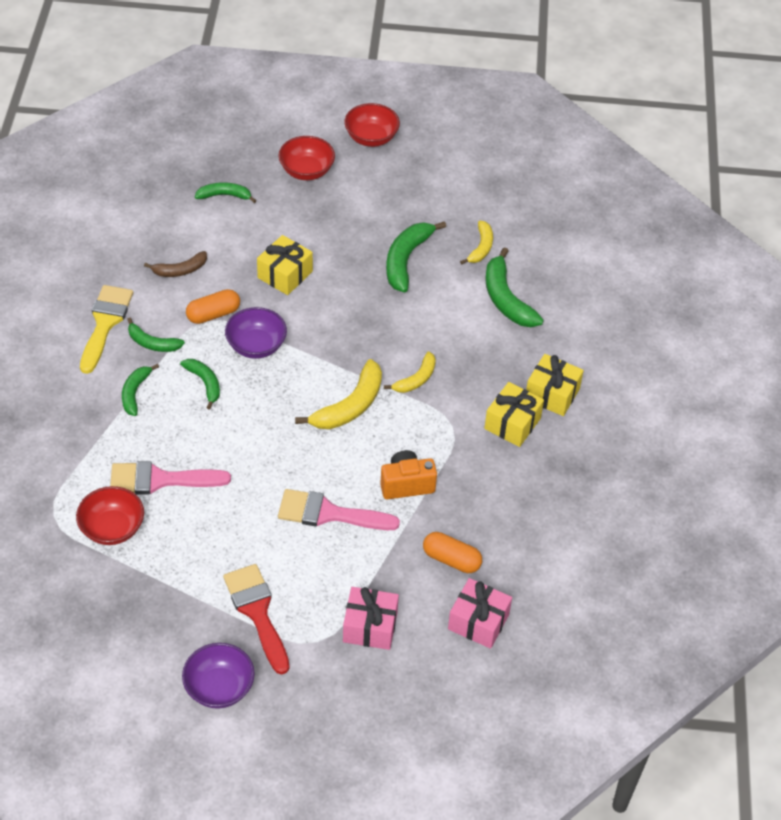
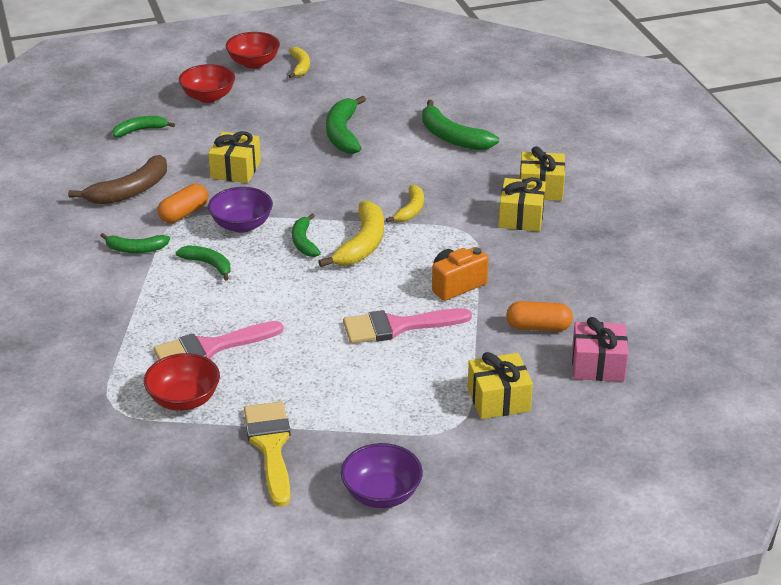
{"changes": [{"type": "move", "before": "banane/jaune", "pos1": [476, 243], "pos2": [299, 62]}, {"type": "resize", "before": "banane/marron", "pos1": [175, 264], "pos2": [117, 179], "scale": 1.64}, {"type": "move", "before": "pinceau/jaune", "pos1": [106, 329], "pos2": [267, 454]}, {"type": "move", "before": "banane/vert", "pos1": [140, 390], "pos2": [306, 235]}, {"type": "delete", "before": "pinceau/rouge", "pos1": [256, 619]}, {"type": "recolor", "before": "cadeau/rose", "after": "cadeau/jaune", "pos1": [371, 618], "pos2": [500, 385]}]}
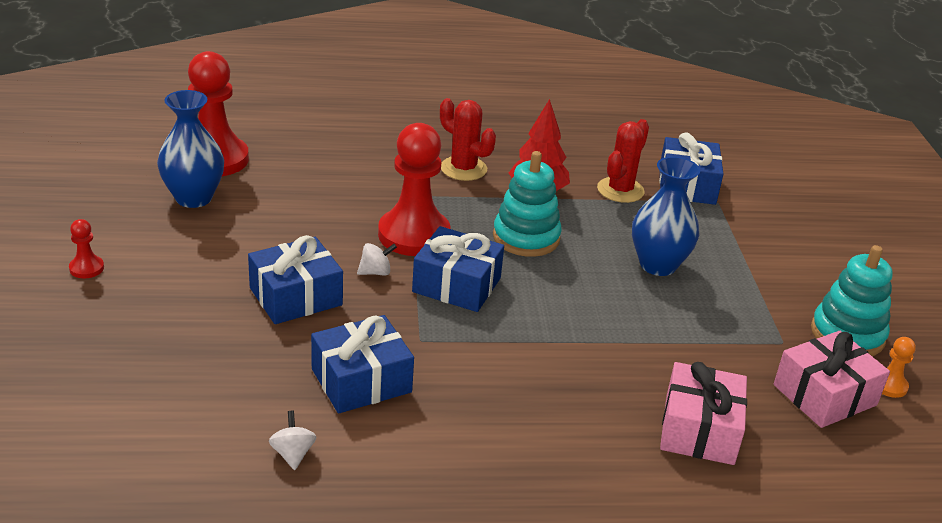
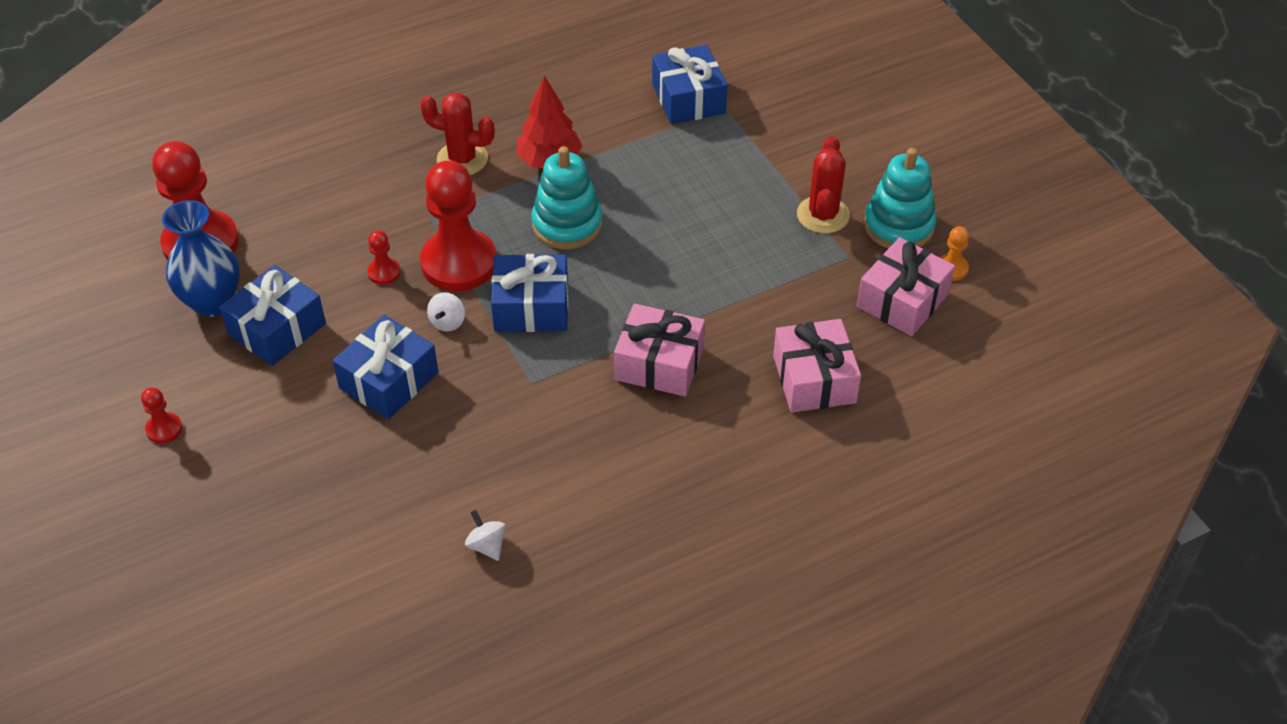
{"changes": [{"type": "move", "before": "cactus/rouge", "pos1": [623, 161], "pos2": [823, 184]}, {"type": "delete", "before": "vase/bleu", "pos1": [666, 216]}, {"type": "rotate", "before": "toupie/blanc", "pos1": [377, 259], "pos2": [446, 312], "turn": 150}, {"type": "move", "before": "cadeau/bleu", "pos1": [362, 364], "pos2": [272, 315]}, {"type": "insert", "after": "pion/rouge", "pos2": [384, 257]}, {"type": "insert", "after": "cadeau/rose", "pos2": [659, 350]}]}
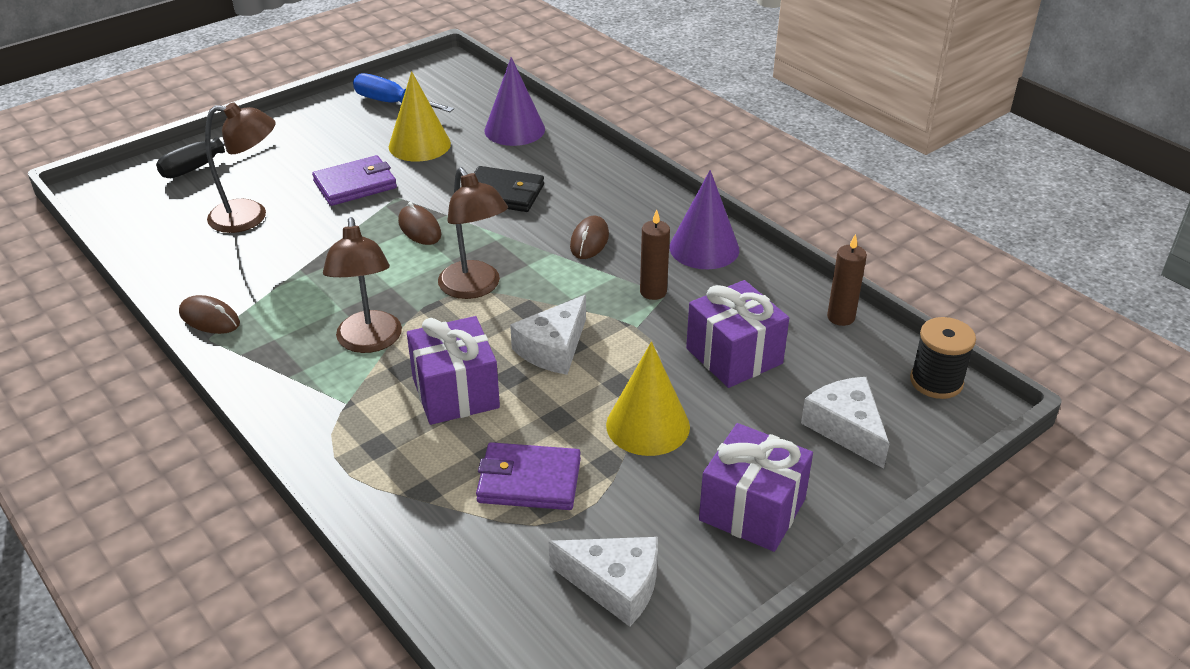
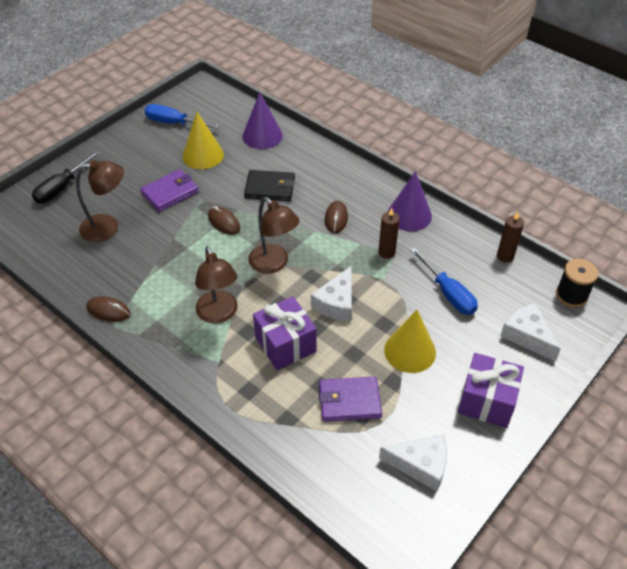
{"changes": [{"type": "replace", "before": "cadeau/violet", "after": "tournevis/bleu", "pos1": [737, 334], "pos2": [444, 281]}]}
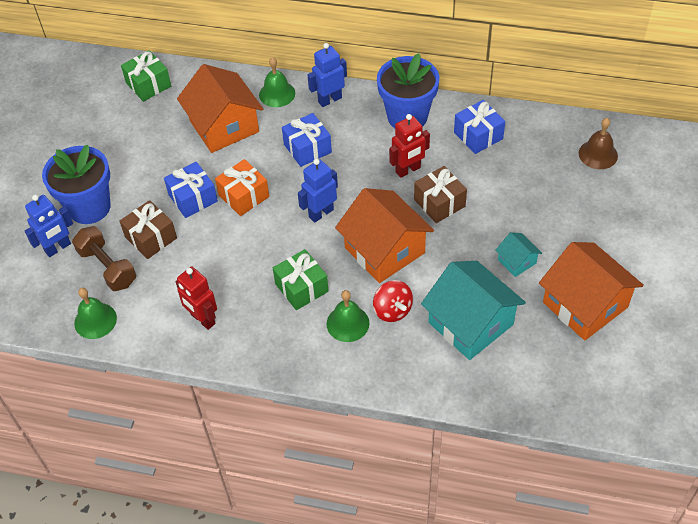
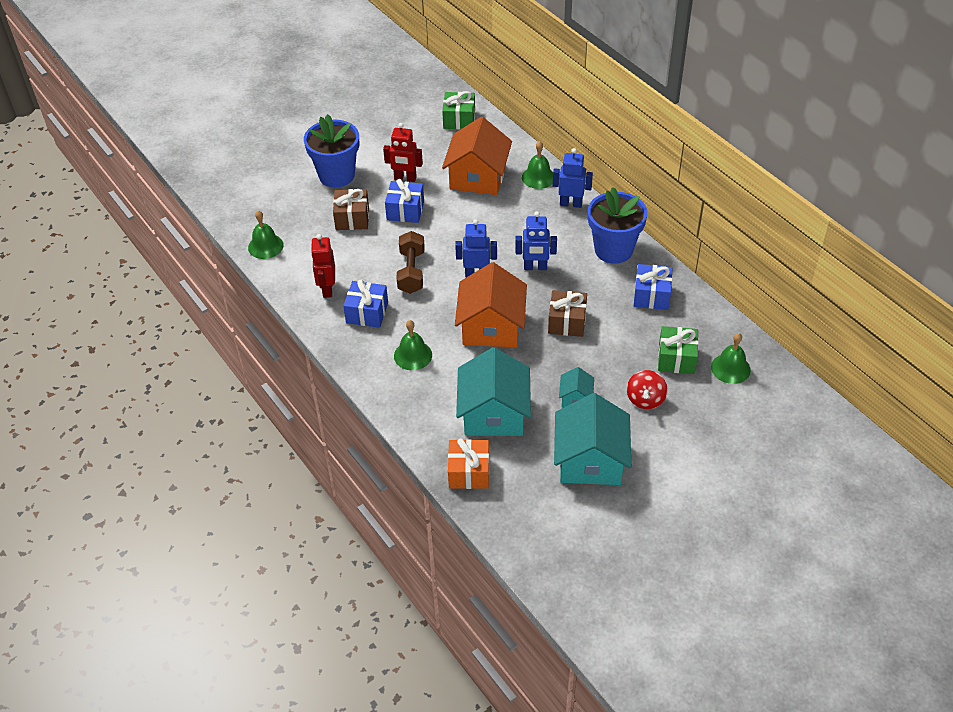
{"changes": [{"type": "move", "before": "cadeau/bleu", "pos1": [307, 140], "pos2": [365, 304]}, {"type": "move", "before": "robot/rouge", "pos1": [409, 146], "pos2": [403, 152]}, {"type": "recolor", "before": "cloche/marron", "after": "cloche/vert", "pos1": [598, 143], "pos2": [731, 358]}, {"type": "move", "before": "cadeau/orange", "pos1": [242, 187], "pos2": [468, 463]}, {"type": "move", "before": "robot/bleu", "pos1": [49, 226], "pos2": [536, 240]}, {"type": "move", "before": "haltère/marron", "pos1": [104, 258], "pos2": [411, 262]}, {"type": "recolor", "before": "maison/orange", "after": "maison/turquoise", "pos1": [591, 291], "pos2": [592, 439]}, {"type": "move", "before": "cadeau/vert", "pos1": [301, 279], "pos2": [678, 350]}, {"type": "move", "before": "toupie/rouge", "pos1": [393, 301], "pos2": [647, 389]}]}
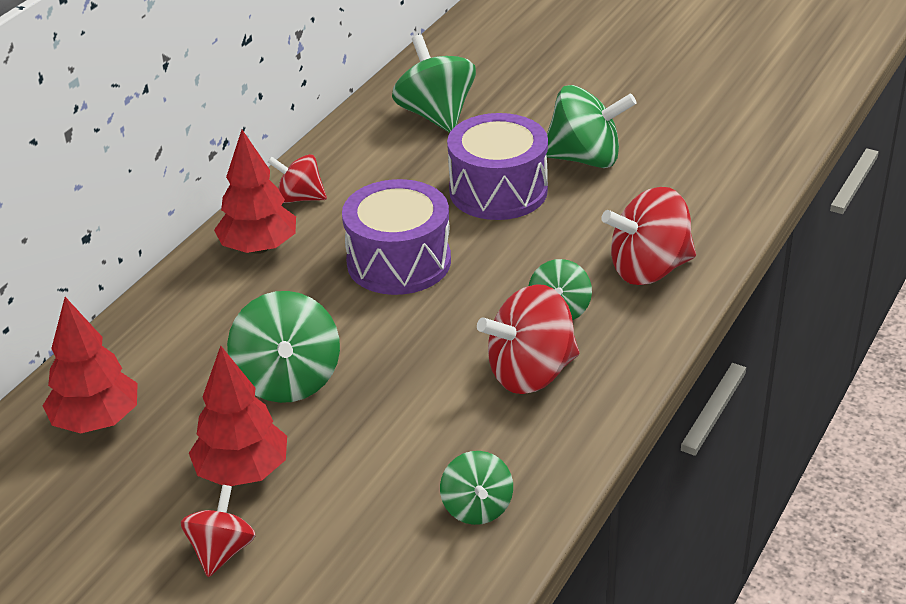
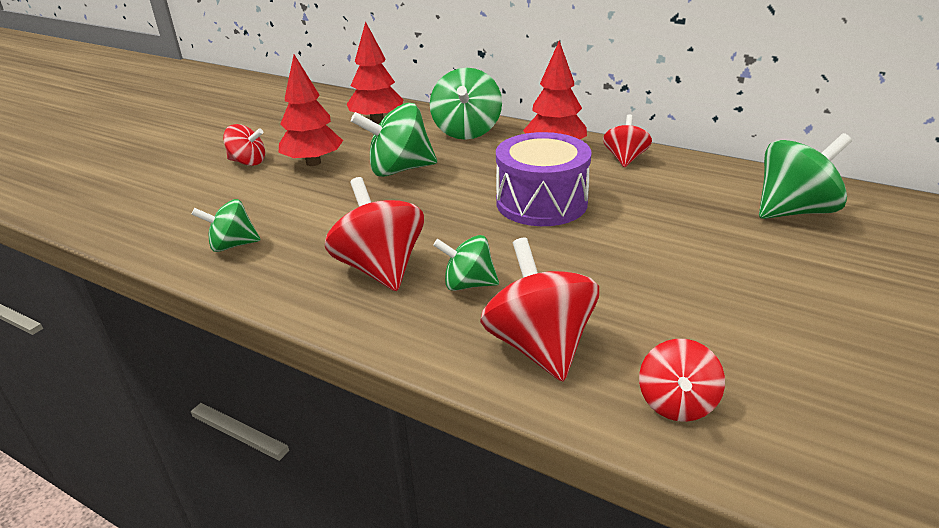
{"changes": [{"type": "move", "before": "toupie/vert", "pos1": [591, 126], "pos2": [466, 104]}, {"type": "delete", "before": "tambour/violet", "pos1": [497, 166]}, {"type": "insert", "after": "toupie/rouge", "pos2": [682, 380]}]}
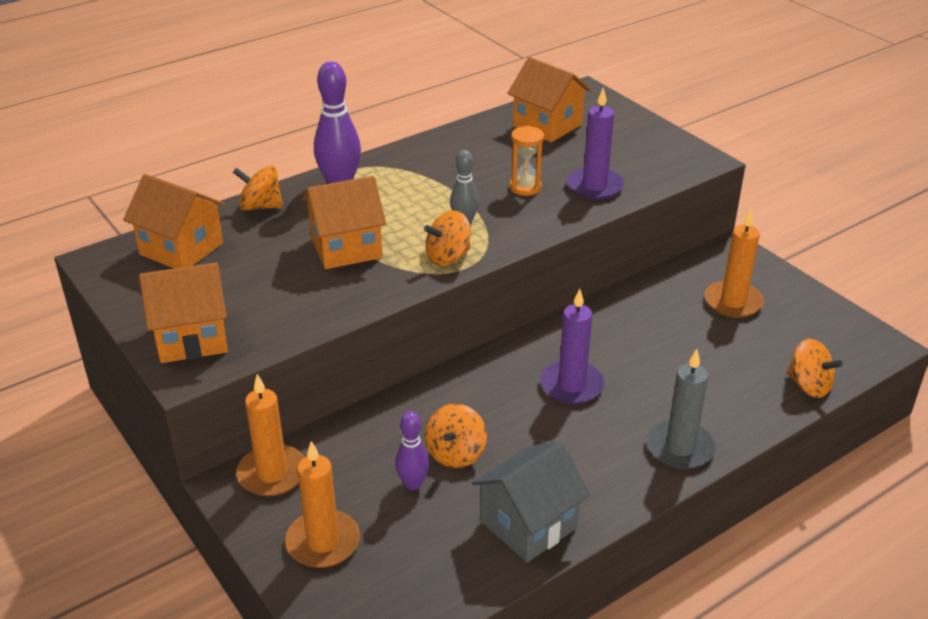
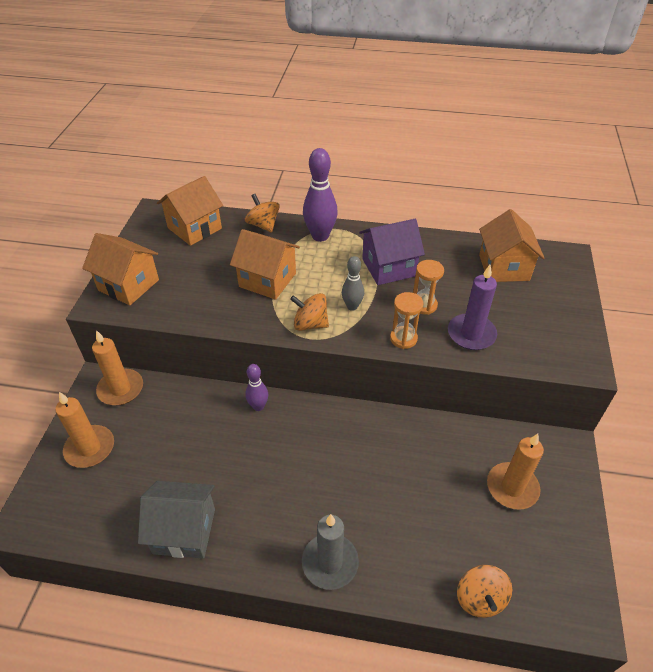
{"changes": [{"type": "rotate", "before": "maison/orange", "pos1": [174, 221], "pos2": [190, 211], "turn": 60}, {"type": "delete", "before": "bougie/violet", "pos1": [572, 346]}, {"type": "delete", "before": "toupie/orange", "pos1": [456, 435]}, {"type": "move", "before": "quille/violet", "pos1": [412, 450], "pos2": [256, 387]}, {"type": "insert", "after": "maison/violet", "pos2": [392, 252]}, {"type": "insert", "after": "sablier/orange", "pos2": [406, 320]}]}
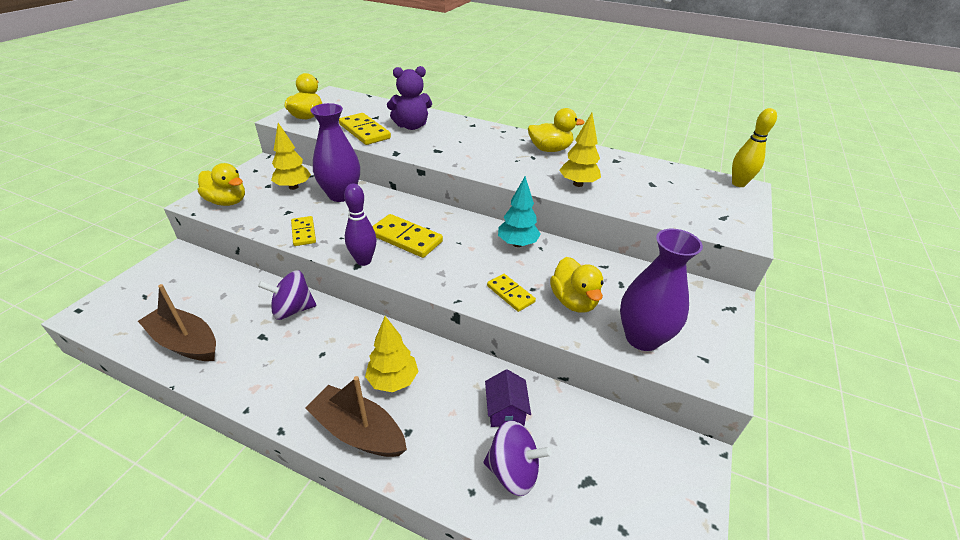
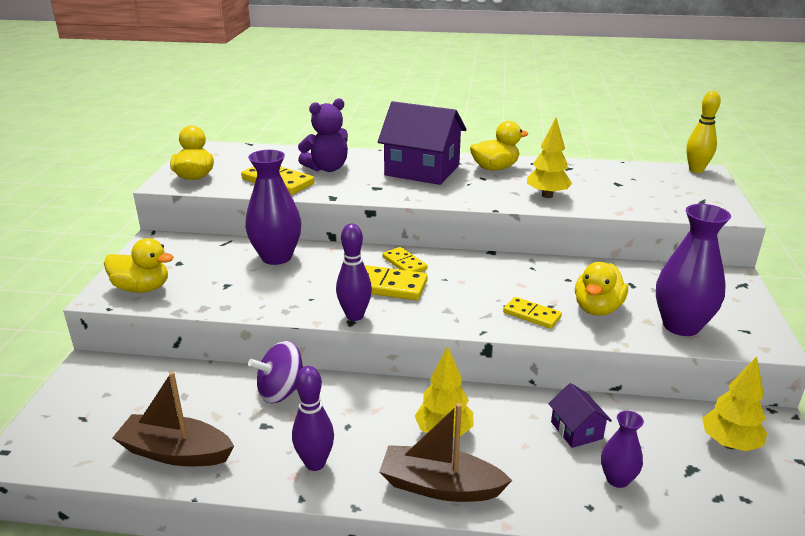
{"changes": [{"type": "move", "before": "arbre/jaune", "pos1": [291, 156], "pos2": [734, 403]}, {"type": "delete", "before": "arbre/turquoise", "pos1": [519, 211]}, {"type": "move", "before": "domino/jaune", "pos1": [303, 231], "pos2": [405, 259]}, {"type": "rotate", "before": "canard/jaune", "pos1": [577, 285], "pos2": [601, 289], "turn": 60}, {"type": "replace", "before": "toupie/violet", "after": "vase/violet", "pos1": [518, 458], "pos2": [622, 449]}, {"type": "insert", "after": "maison/violet", "pos2": [422, 143]}, {"type": "insert", "after": "quille/violet", "pos2": [313, 418]}]}
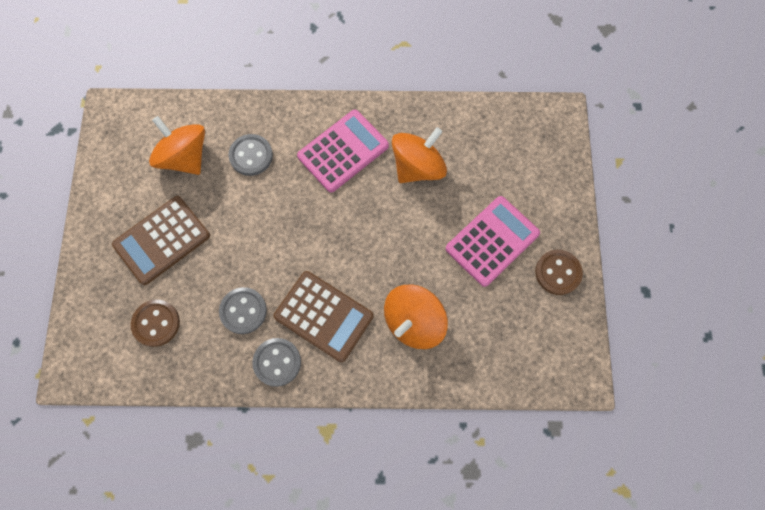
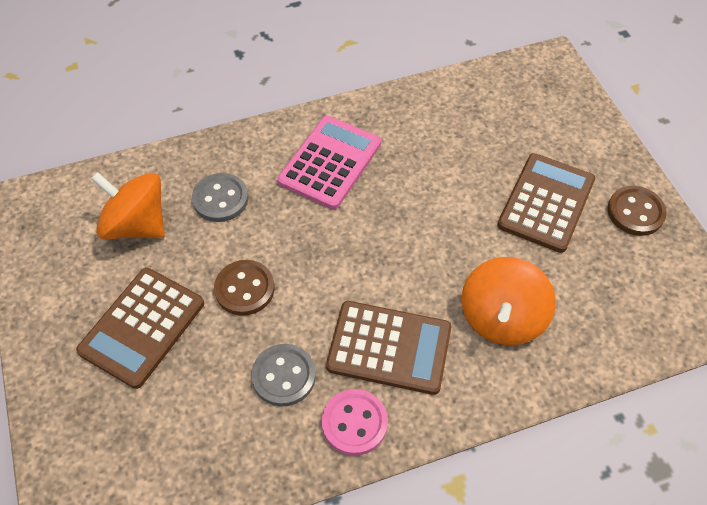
{"changes": [{"type": "delete", "before": "toupie/orange", "pos1": [419, 155]}, {"type": "recolor", "before": "calculatrice/rose", "after": "calculatrice/marron", "pos1": [493, 241], "pos2": [546, 203]}, {"type": "move", "before": "bouton/marron", "pos1": [155, 323], "pos2": [244, 288]}, {"type": "recolor", "before": "bouton/gris", "after": "bouton/rose", "pos1": [276, 362], "pos2": [355, 422]}]}
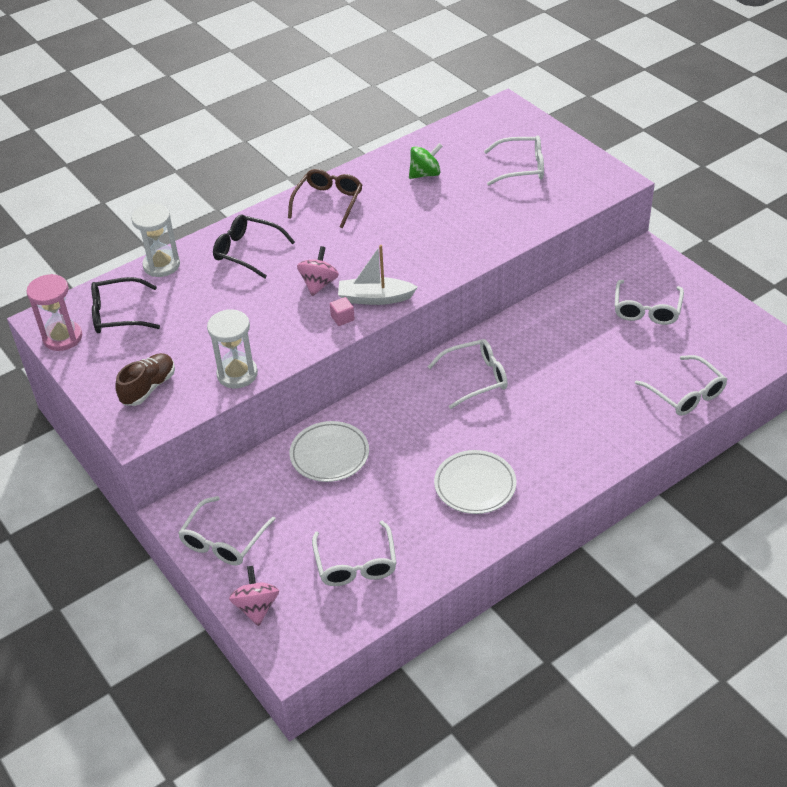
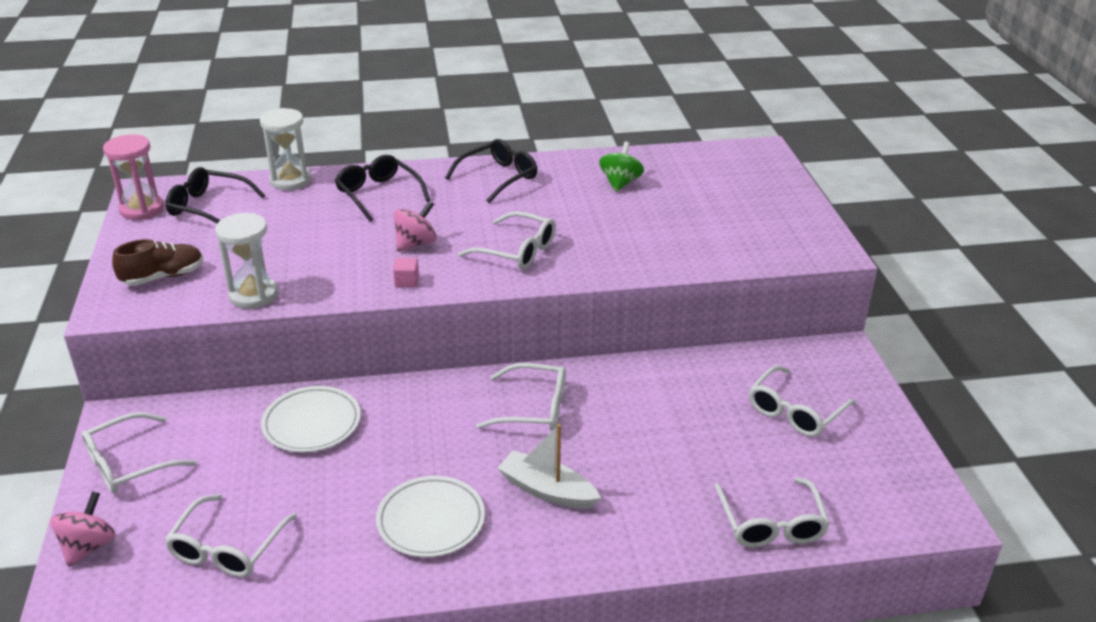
{"changes": [{"type": "move", "before": "lunettes/blanc", "pos1": [514, 160], "pos2": [507, 240]}, {"type": "rotate", "before": "toupie/vert", "pos1": [426, 161], "pos2": [621, 167], "turn": -75}, {"type": "recolor", "before": "lunettes/marron", "after": "lunettes/noir", "pos1": [325, 198], "pos2": [491, 171]}, {"type": "move", "before": "bateau/blanc", "pos1": [378, 275], "pos2": [549, 466]}]}
